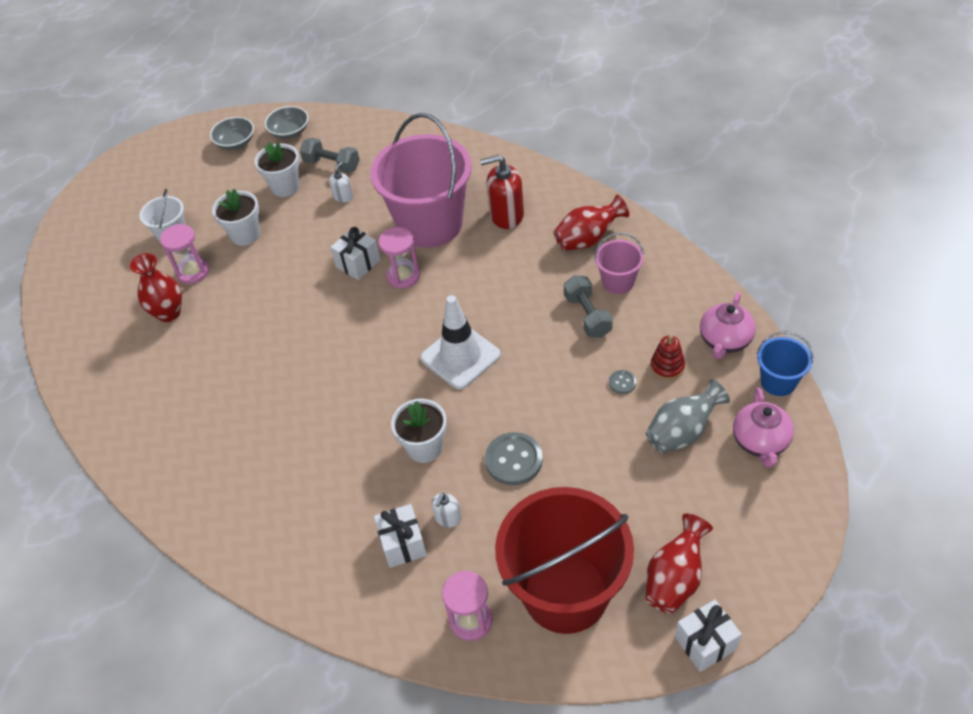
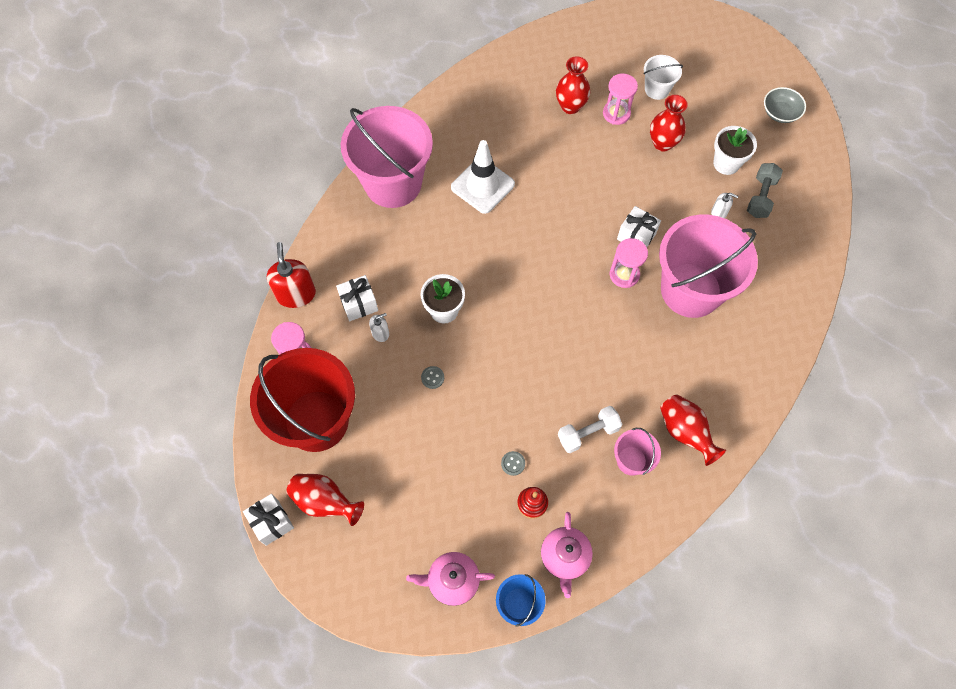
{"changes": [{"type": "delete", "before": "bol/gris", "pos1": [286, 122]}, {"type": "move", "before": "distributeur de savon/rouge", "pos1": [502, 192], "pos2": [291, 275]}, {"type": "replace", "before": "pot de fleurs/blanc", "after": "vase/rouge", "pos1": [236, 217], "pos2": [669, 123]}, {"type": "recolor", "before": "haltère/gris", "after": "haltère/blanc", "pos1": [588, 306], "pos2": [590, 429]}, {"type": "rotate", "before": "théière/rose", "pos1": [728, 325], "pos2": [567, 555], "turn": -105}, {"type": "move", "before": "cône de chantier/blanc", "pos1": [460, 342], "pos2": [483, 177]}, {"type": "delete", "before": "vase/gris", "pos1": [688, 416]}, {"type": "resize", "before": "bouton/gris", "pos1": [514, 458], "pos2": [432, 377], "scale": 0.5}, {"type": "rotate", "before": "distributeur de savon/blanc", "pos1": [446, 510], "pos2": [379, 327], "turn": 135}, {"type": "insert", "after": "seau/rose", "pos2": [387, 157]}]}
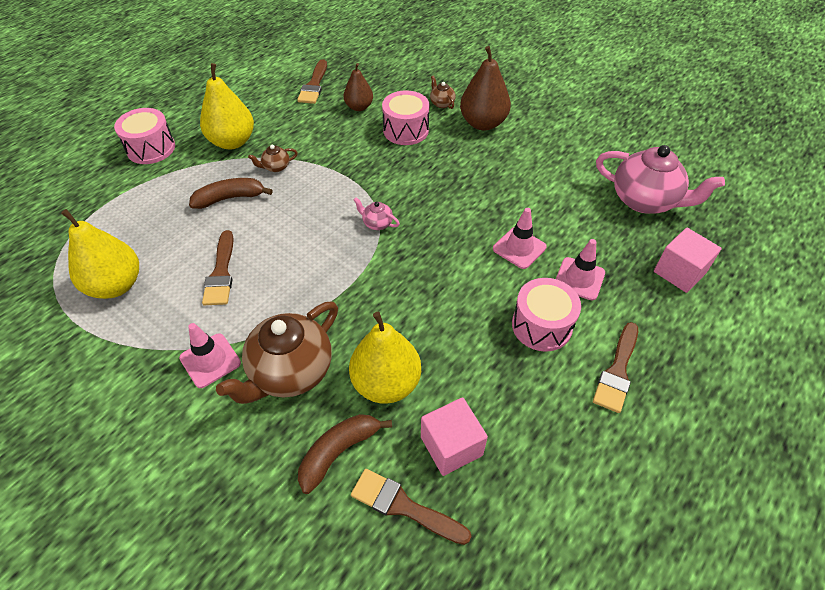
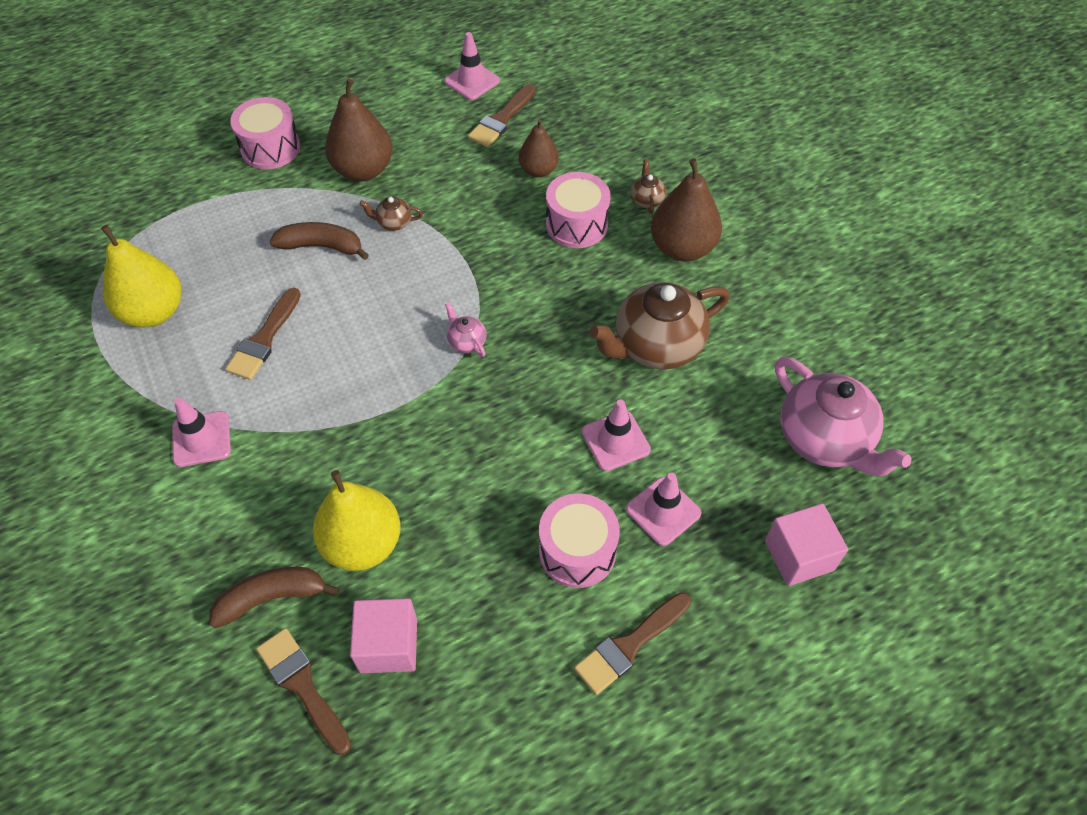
{"changes": [{"type": "recolor", "before": "poire/jaune", "after": "poire/marron", "pos1": [227, 106], "pos2": [359, 130]}, {"type": "move", "before": "théière/marron", "pos1": [277, 352], "pos2": [659, 326]}, {"type": "insert", "after": "cône de chantier/rose", "pos2": [472, 66]}]}
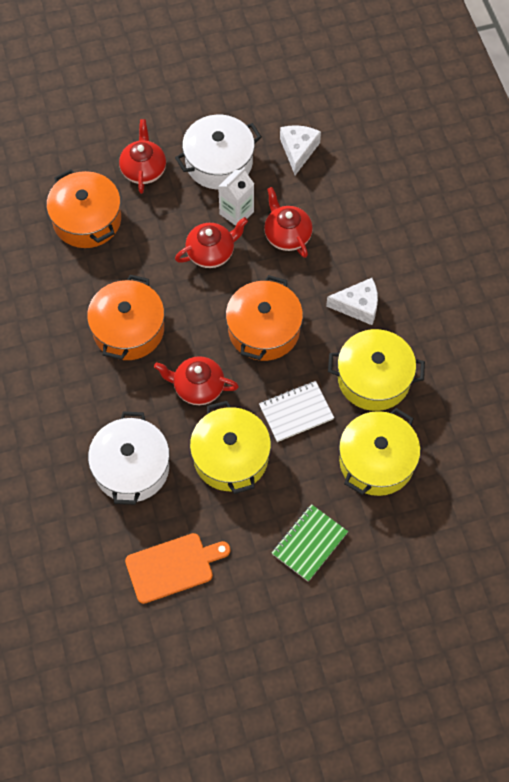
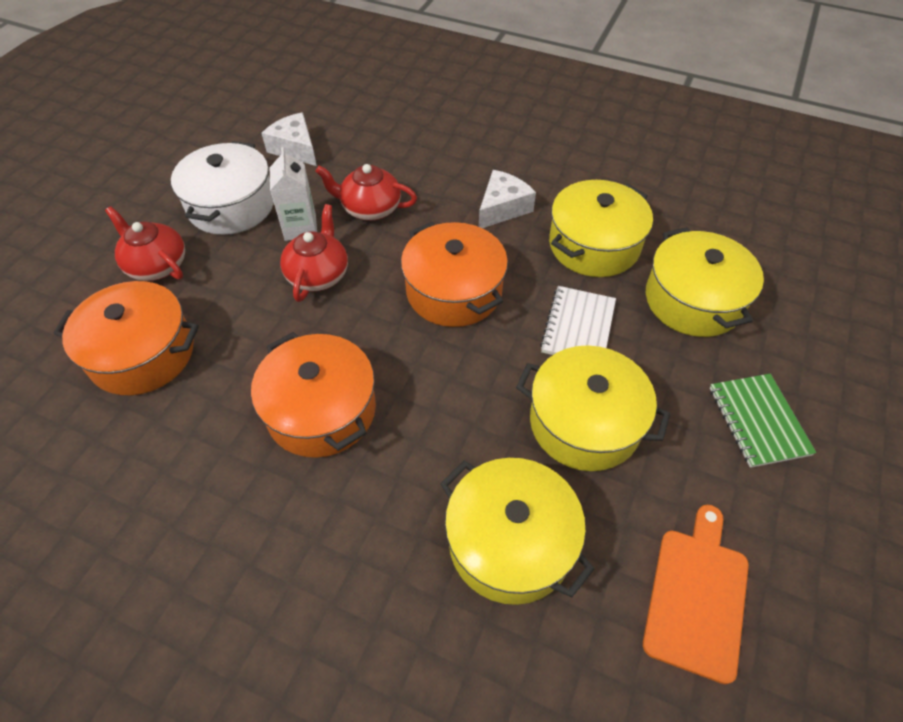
{"changes": [{"type": "delete", "before": "théière/rouge", "pos1": [196, 380]}, {"type": "recolor", "before": "marmite/blanc", "after": "marmite/jaune", "pos1": [129, 458], "pos2": [517, 531]}]}
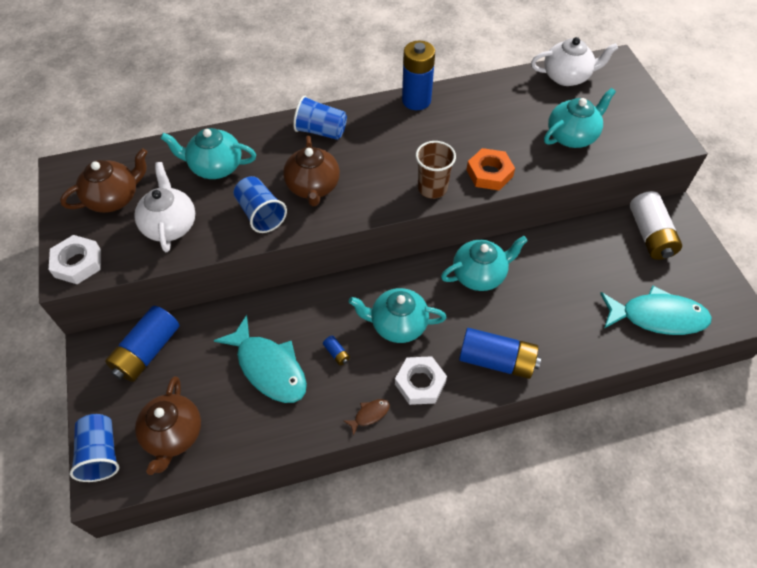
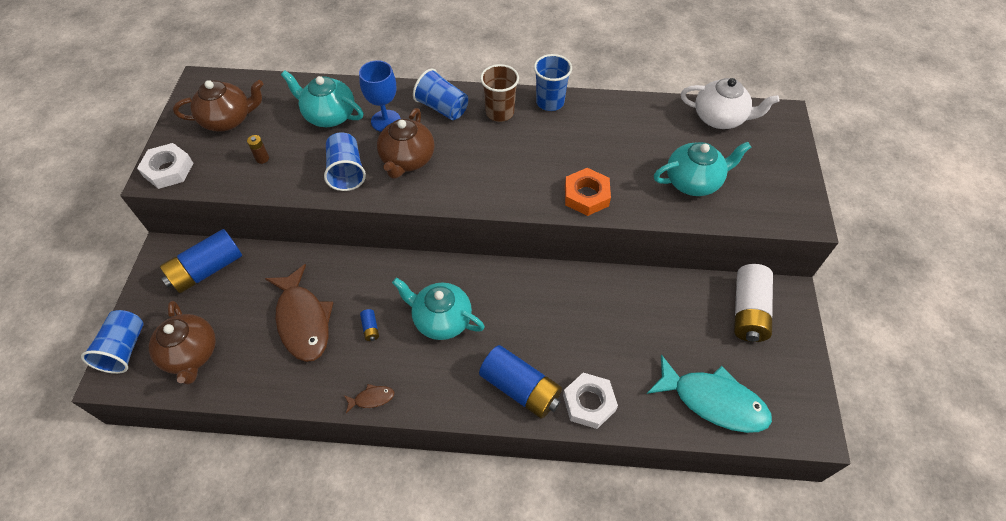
{"changes": [{"type": "replace", "before": "pile/bleu", "after": "gobelet/bleu", "pos1": [418, 75], "pos2": [553, 82]}, {"type": "move", "before": "gobelet/marron", "pos1": [436, 170], "pos2": [499, 93]}, {"type": "replace", "before": "théière/blanc", "after": "pile/marron", "pos1": [164, 207], "pos2": [258, 149]}, {"type": "delete", "before": "théière/turquoise", "pos1": [484, 263]}, {"type": "recolor", "before": "poisson/turquoise", "after": "poisson/marron", "pos1": [260, 359], "pos2": [299, 313]}, {"type": "move", "before": "écrou/blanc", "pos1": [421, 380], "pos2": [590, 401]}, {"type": "rotate", "before": "théière/marron", "pos1": [168, 425], "pos2": [182, 342], "turn": -45}, {"type": "insert", "after": "verre à pied/bleu", "pos2": [380, 96]}]}
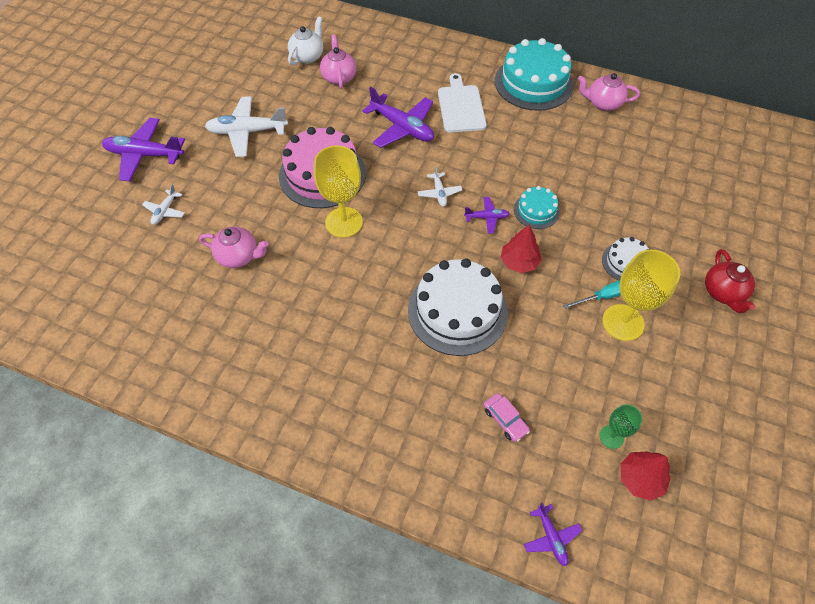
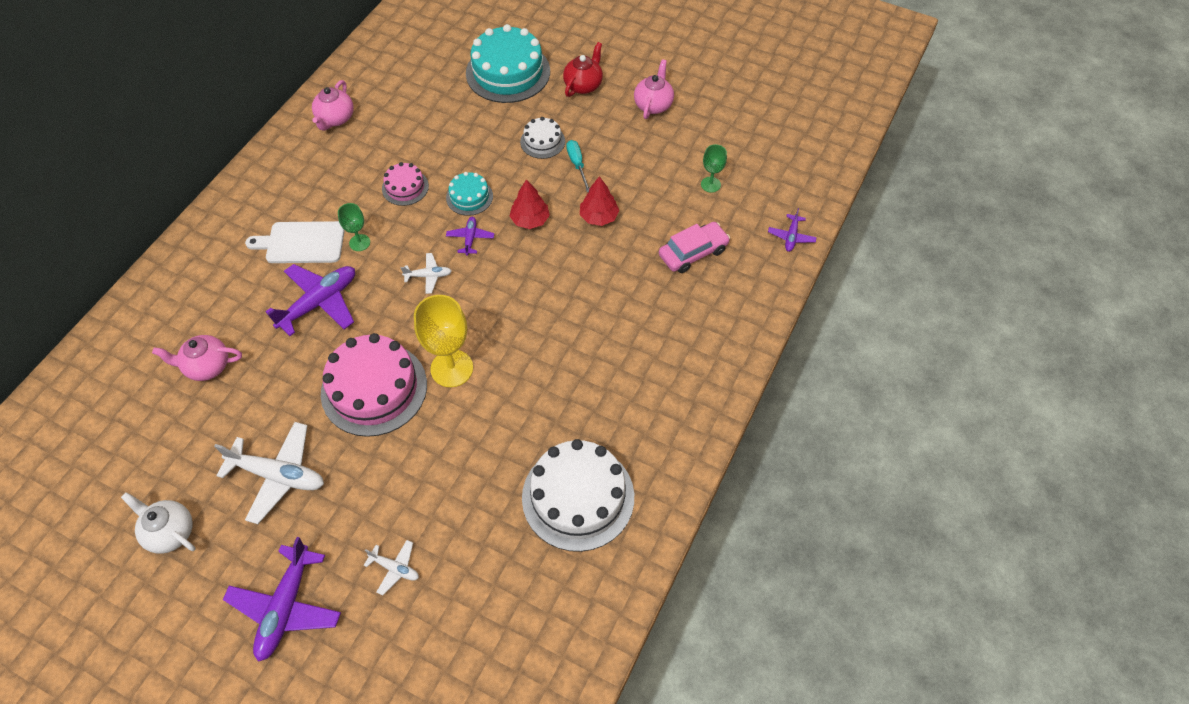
{"changes": [{"type": "move", "before": "théière/blanc", "pos1": [305, 40], "pos2": [158, 523]}, {"type": "move", "before": "gâteau/turquoise", "pos1": [534, 74], "pos2": [508, 63]}, {"type": "rotate", "before": "avion/blanc", "pos1": [246, 126], "pos2": [269, 473], "turn": -75}, {"type": "move", "before": "théière/rose", "pos1": [234, 247], "pos2": [654, 89]}, {"type": "rotate", "before": "théière/rouge", "pos1": [730, 281], "pos2": [583, 69], "turn": -60}, {"type": "delete", "before": "verre à pied/jaune", "pos1": [641, 295]}, {"type": "move", "before": "gâteau/blanc", "pos1": [458, 307], "pos2": [578, 495]}, {"type": "resize", "before": "voiture/rose", "pos1": [507, 417], "pos2": [694, 247], "scale": 1.59}, {"type": "move", "before": "arbre/rouge", "pos1": [646, 476], "pos2": [599, 201]}, {"type": "rotate", "before": "avion/violet", "pos1": [553, 534], "pos2": [792, 230], "turn": 120}, {"type": "insert", "after": "gâteau/rose", "pos2": [405, 184]}, {"type": "insert", "after": "verre à pied/vert", "pos2": [354, 227]}]}
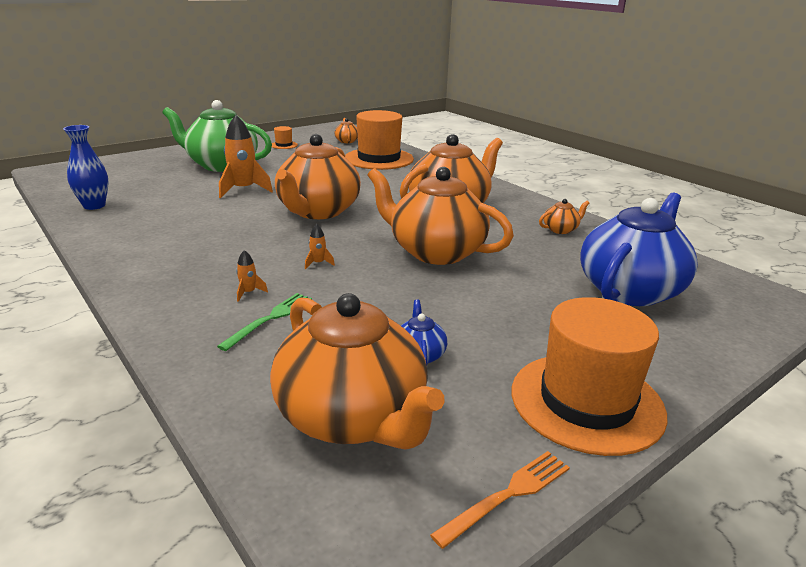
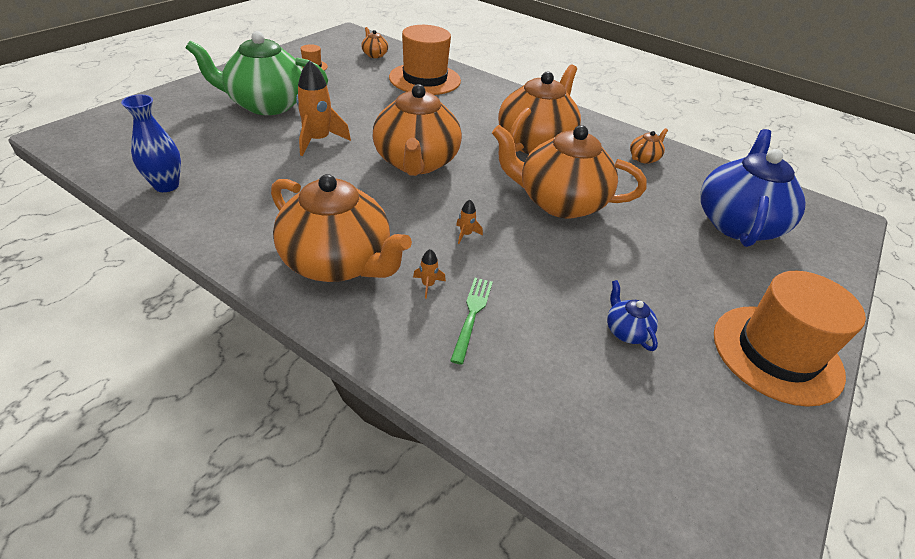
{"changes": [{"type": "move", "before": "théière/orange", "pos1": [357, 371], "pos2": [341, 228]}, {"type": "delete", "before": "fourchette/orange", "pos1": [500, 500]}]}
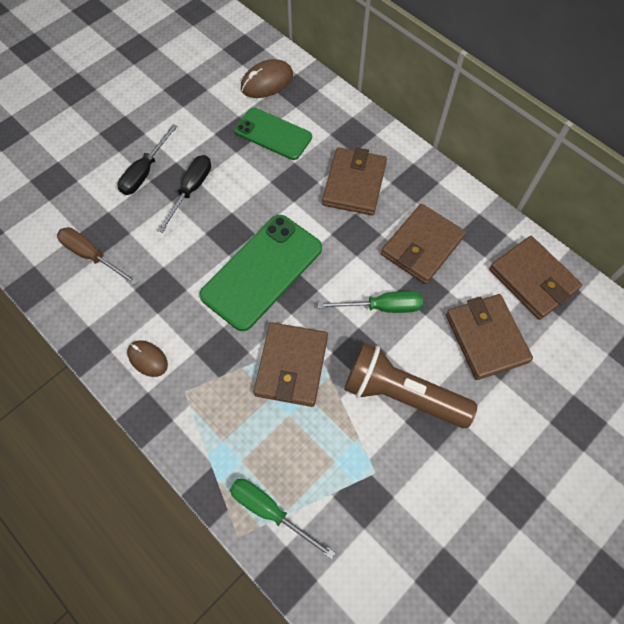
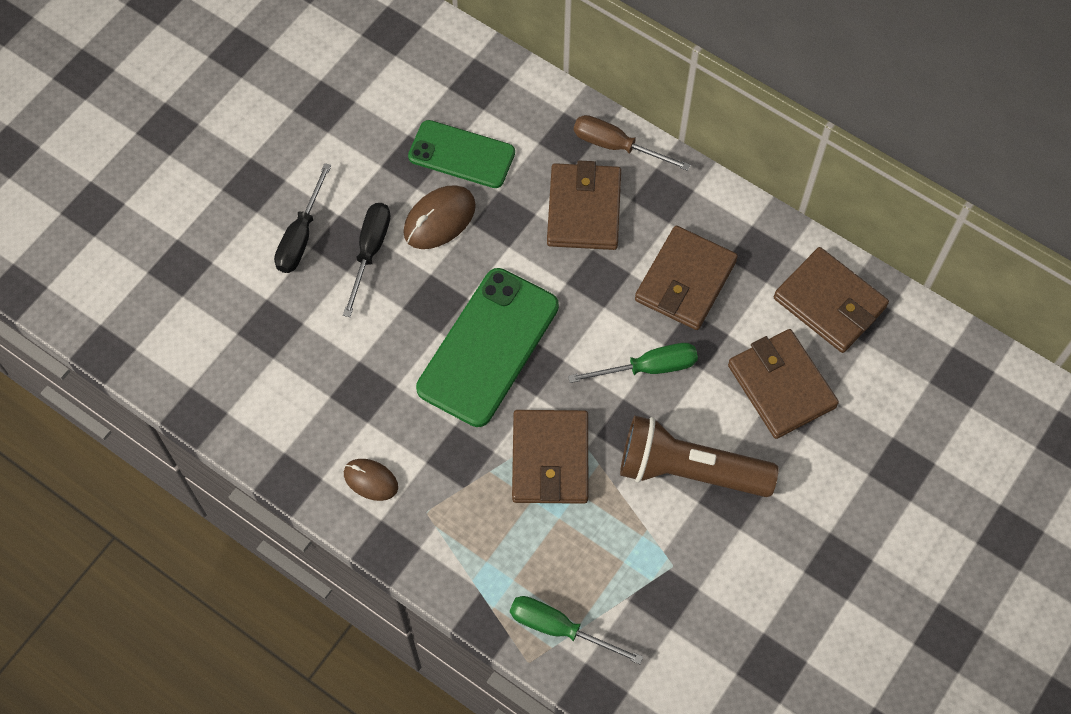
{"changes": [{"type": "move", "before": "souris/marron", "pos1": [267, 78], "pos2": [439, 217]}, {"type": "move", "before": "tournevis/marron", "pos1": [97, 256], "pos2": [632, 143]}]}
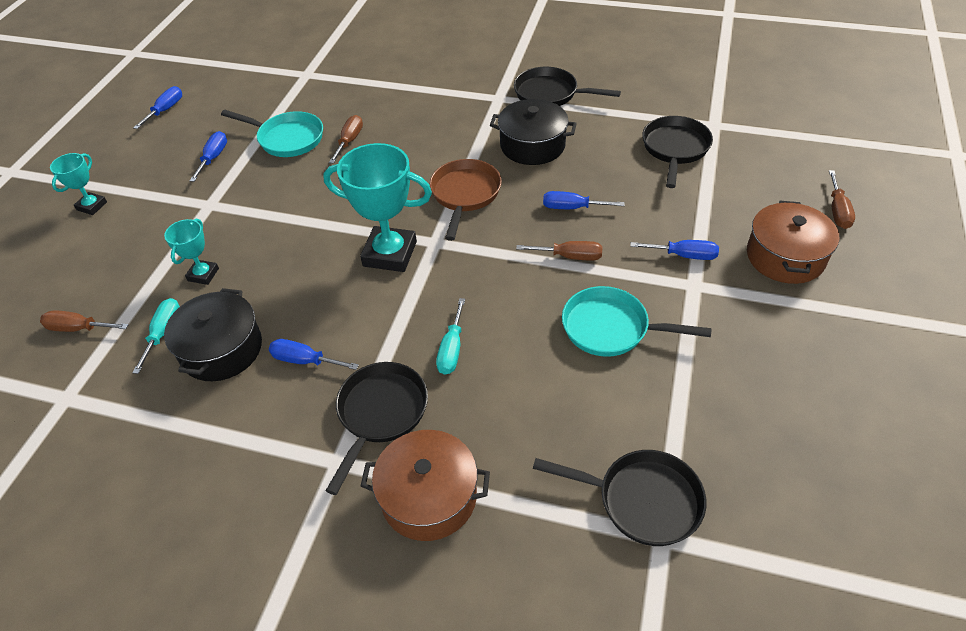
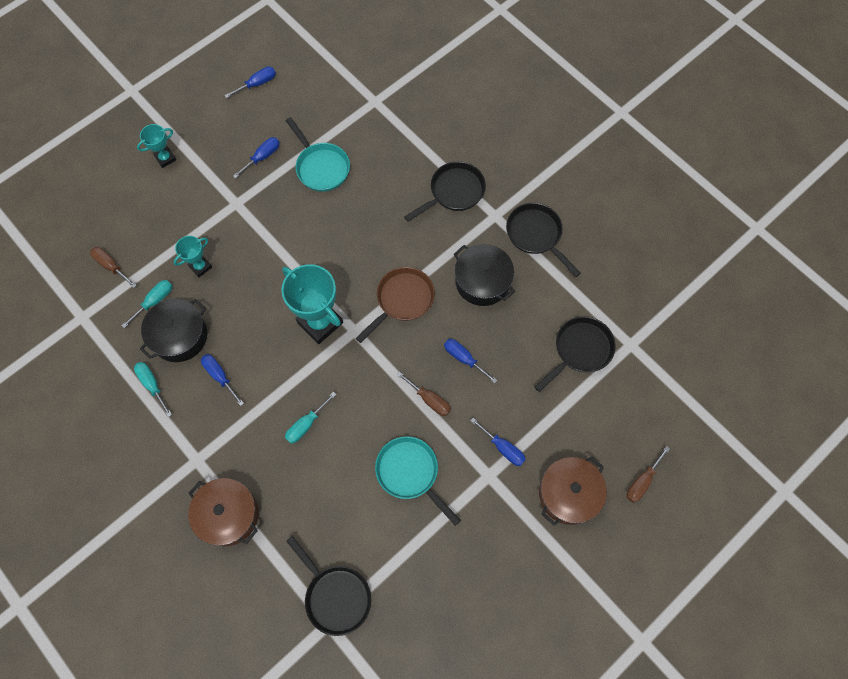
{"changes": [{"type": "delete", "before": "tournevis/marron", "pos1": [346, 139]}, {"type": "move", "before": "poêle/noir", "pos1": [377, 428], "pos2": [445, 191]}, {"type": "insert", "after": "tournevis/turquoise", "pos2": [153, 389]}]}
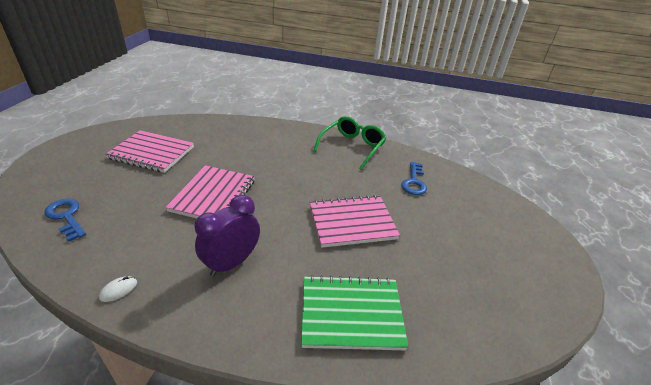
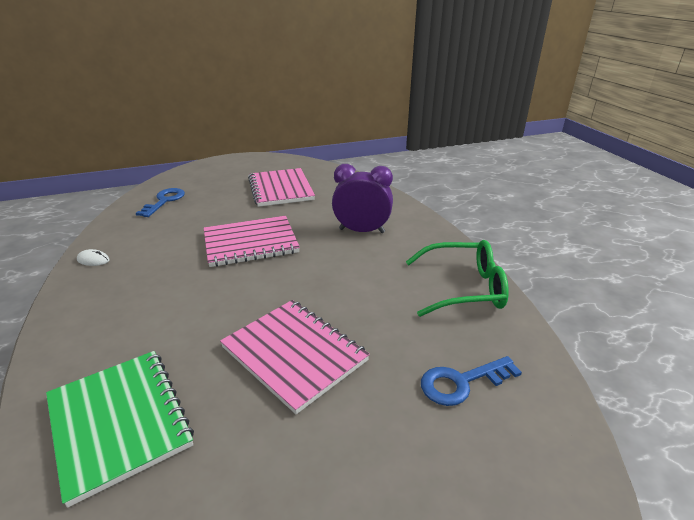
{"changes": [{"type": "move", "before": "réveil/violet", "pos1": [227, 236], "pos2": [362, 198]}]}
